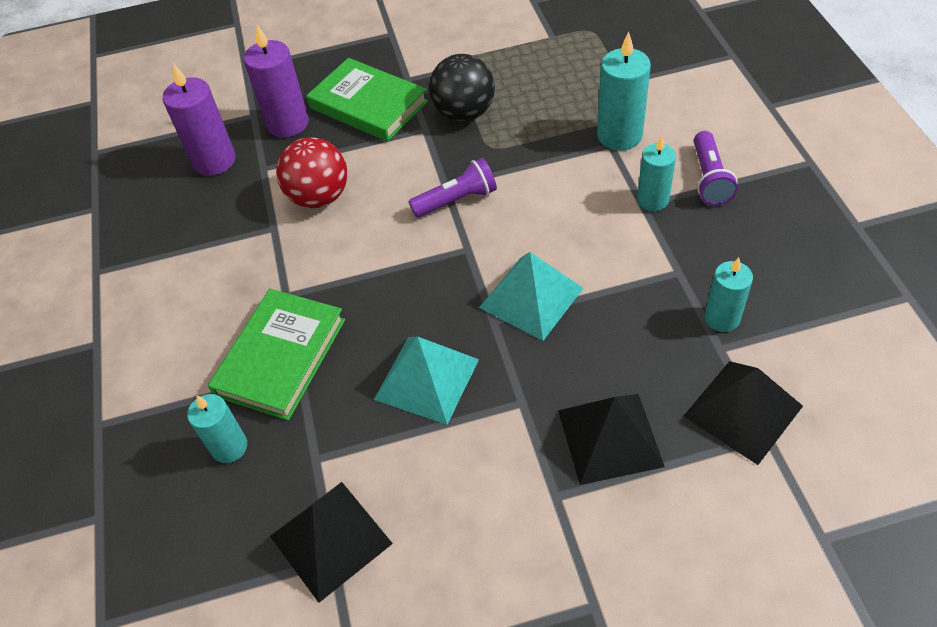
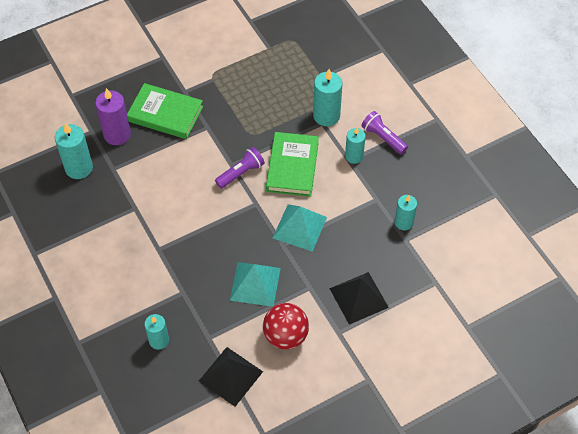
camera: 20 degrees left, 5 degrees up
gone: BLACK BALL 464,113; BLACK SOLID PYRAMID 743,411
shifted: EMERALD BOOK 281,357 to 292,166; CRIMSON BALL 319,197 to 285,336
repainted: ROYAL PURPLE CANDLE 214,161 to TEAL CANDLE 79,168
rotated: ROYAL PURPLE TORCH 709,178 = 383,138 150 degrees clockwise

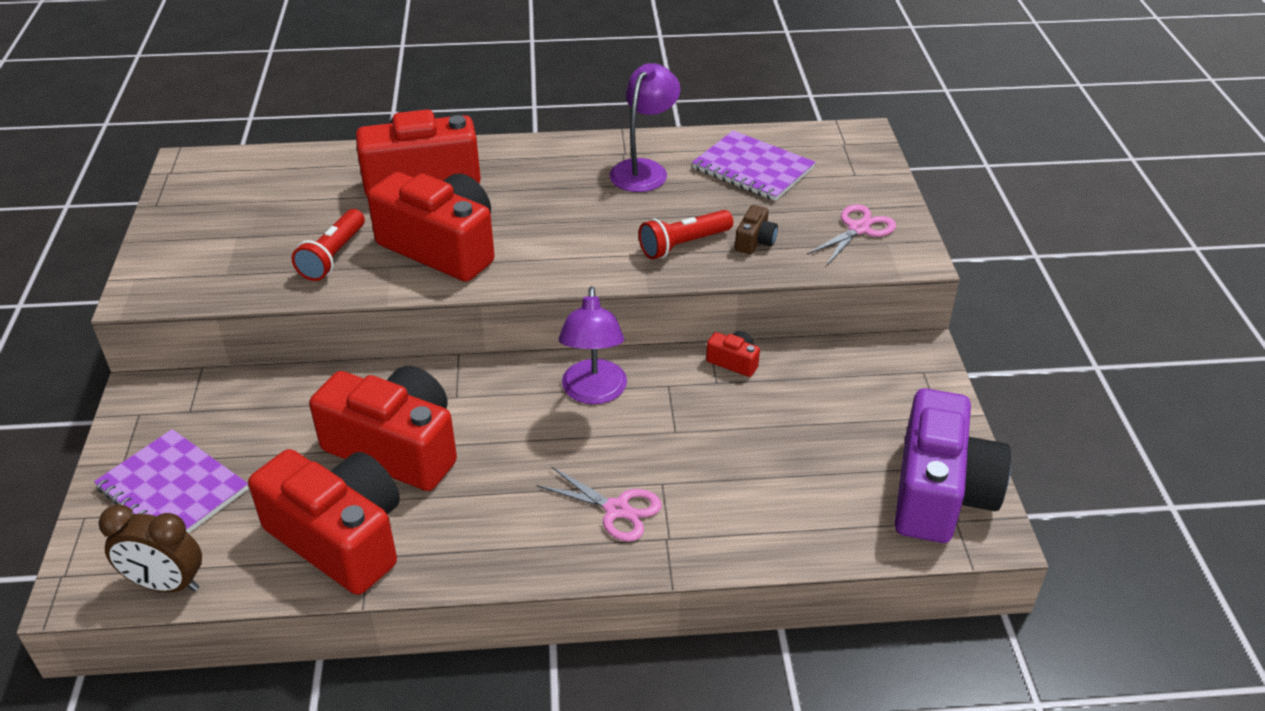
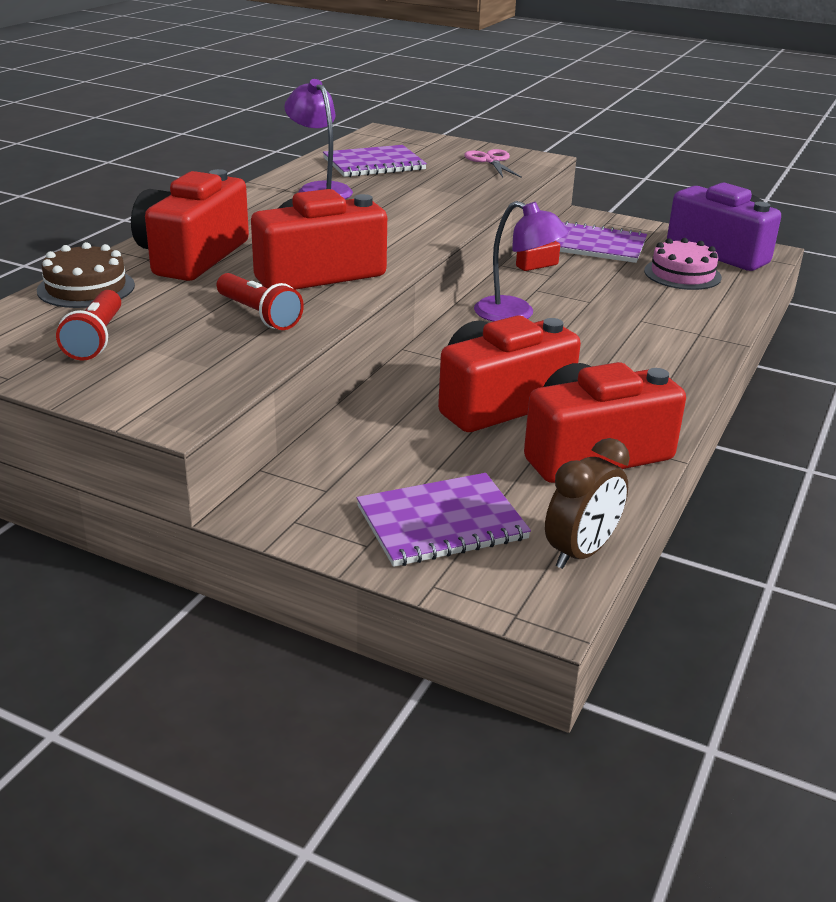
camera: 60 degrees left, 10 degrees down
gone: ROSE-PINK SHEARS 617,509; RUSSET COMPACT CAMERA 755,241
new: RUSSET CAKE 86,288; ROYAL PURPLE EXERCISE BOOK 597,245; ROSE-PINK CAKE 682,274
shifted: CRIMSON TORCH 683,245 to 96,339

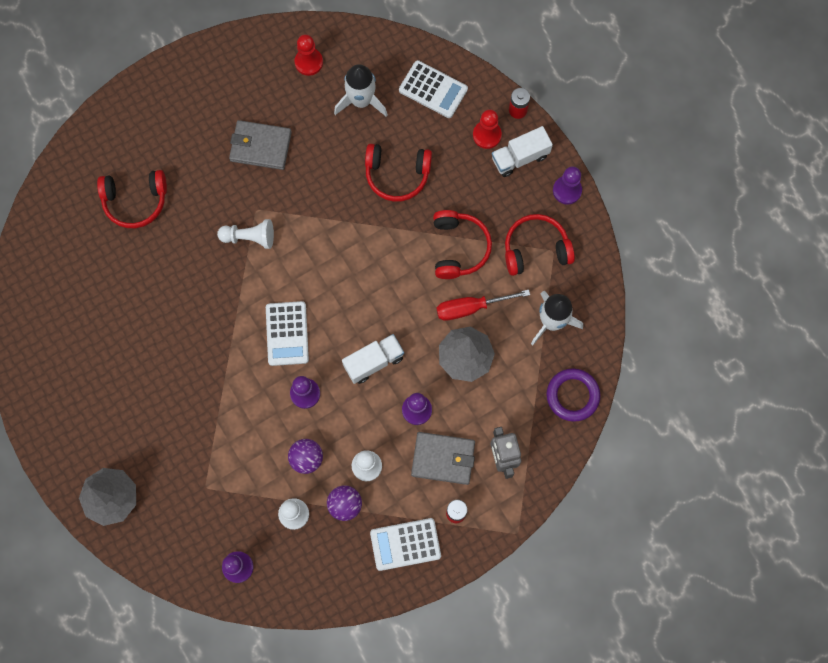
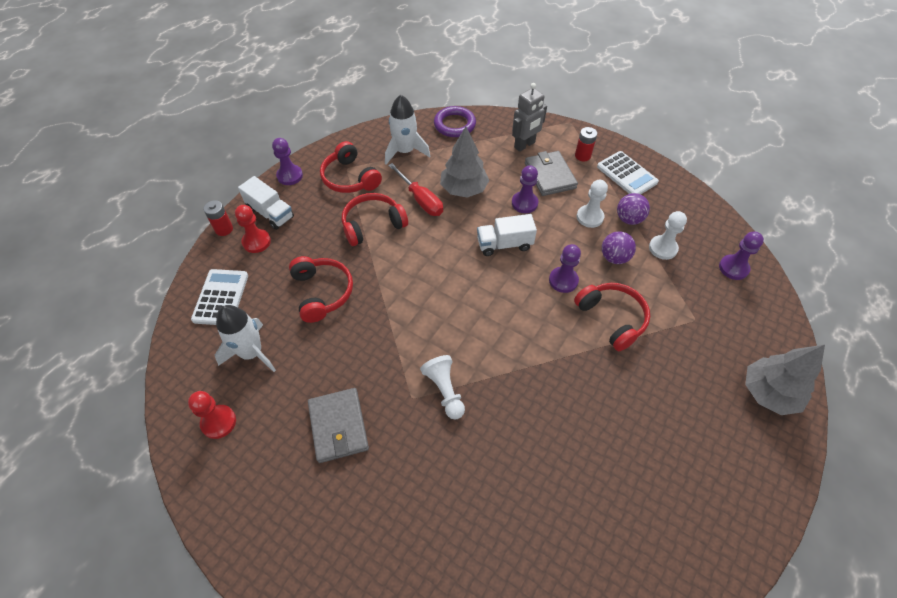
camera: 115 degrees left, 20 degrees down
gone: PURE WHITE POCKET CALCULATOR 287,333
shifted: CRIMSON HEADSET 135,201 to 612,318
rotated: PURE WHITE TRUCK 373,362 = 504,244 45 degrees counterclockwise

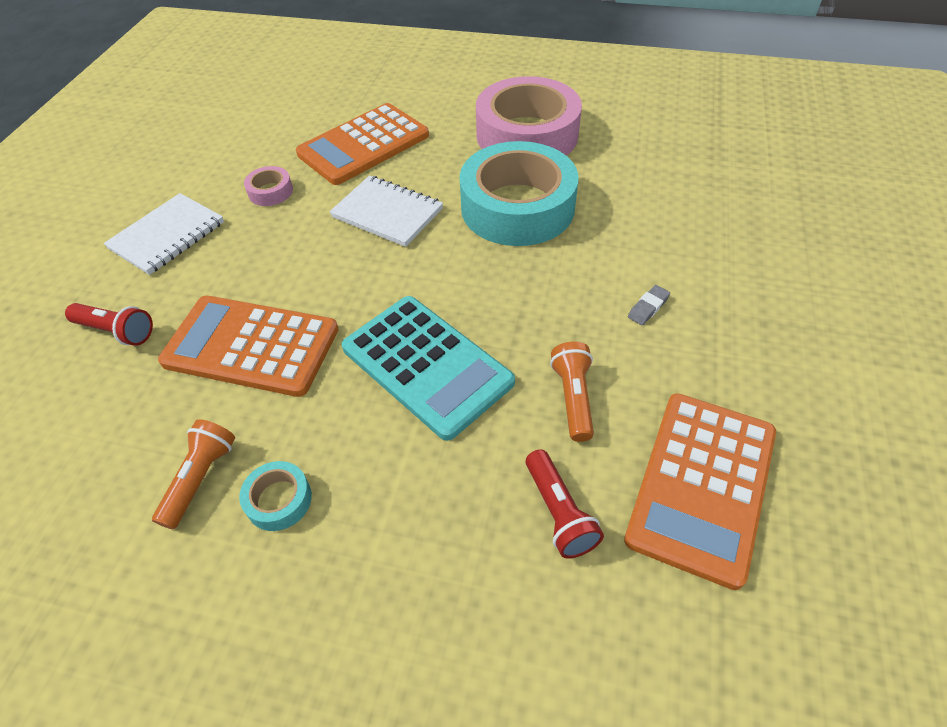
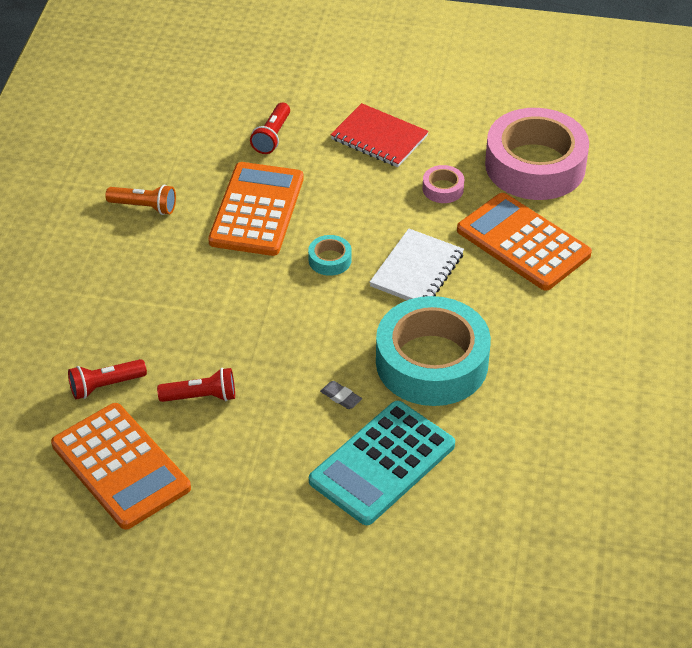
camera: 85 degrees right, 5 degrees down
shifted: TEAL STICKY TAPE 279,500 to 330,260; TEAL POCKET CALCULATOR 426,365 to 382,463; ROSE-PINK STICKY TAPE 527,135 to 535,165; GREY GUM ERASER 648,307 to 341,397
repainted: PURE WHITE EXERCISE BOOK 167,236 to CRIMSON EXERCISE BOOK 379,138; ORANGE-COLOURED TORCH 573,398 to CRIMSON TORCH 201,396
rotated: ORANGE-COLOURED POCKET CALCULATOR 701,485 = 120,466 150 degrees counterclockwise

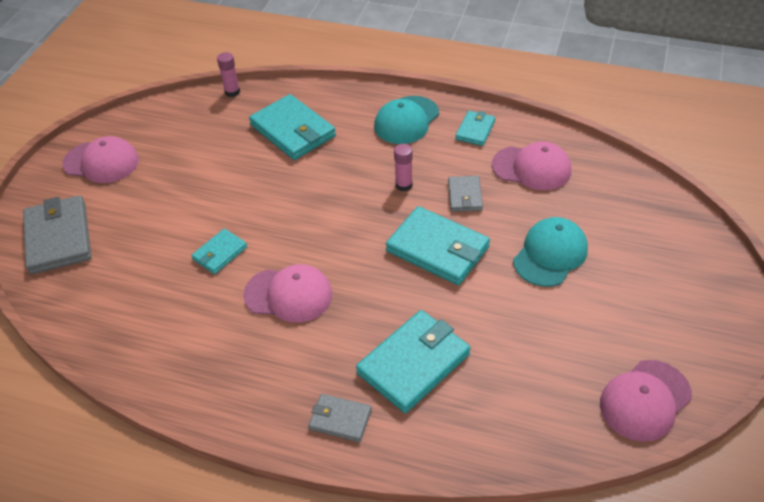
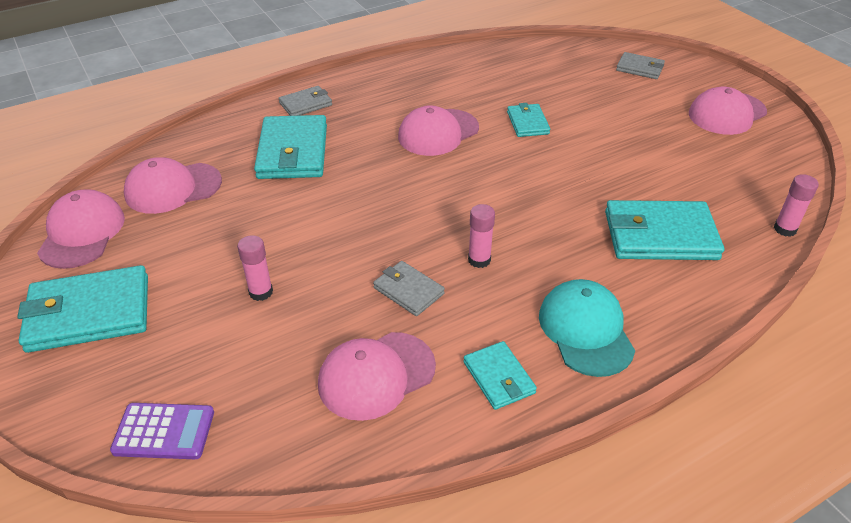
camera: 130 degrees right, 5 degrees down
new: ROYAL PURPLE POCKET CALCULATOR 164,432; ROSE-PINK PEAKED CAP 173,188
shifted: TEAL CARD WALLET 437,249 to 89,313
swapped: TEAL PEAKED CAP 550,254 to ROSE-PINK STICK OF GLUE 261,292
scaled: GREY CARD WALLET 58,237 = 640,68 x0.54

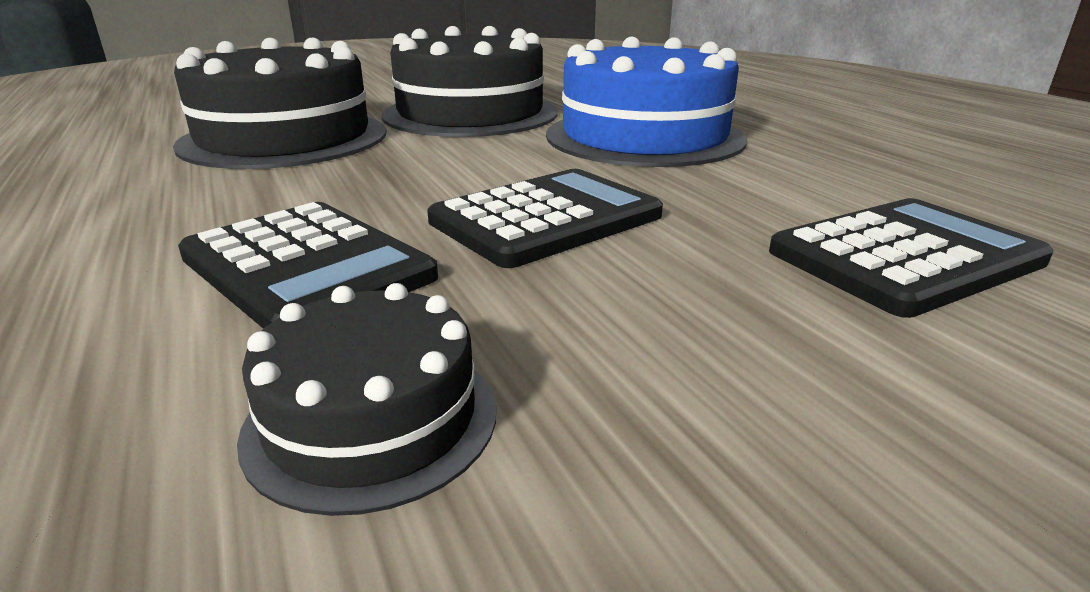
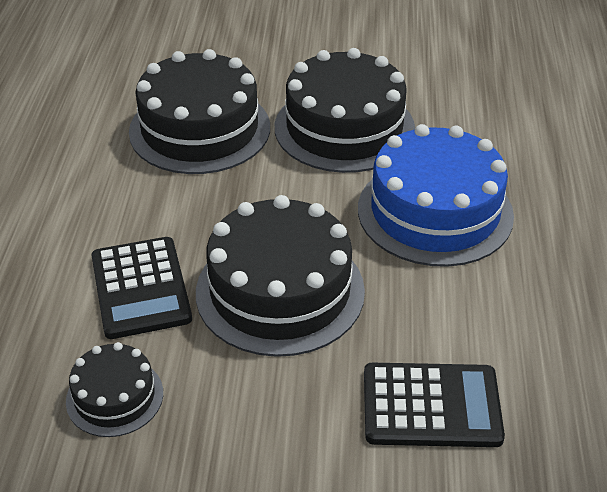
camera: 30 degrees right, 15 degrees up
swapped: BLACK POCKET CALCULATOR 546,218 to BLACK CAKE 280,291

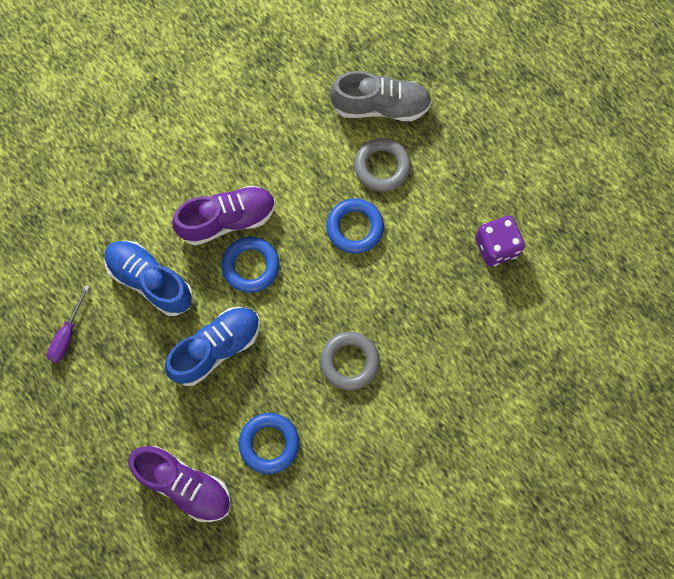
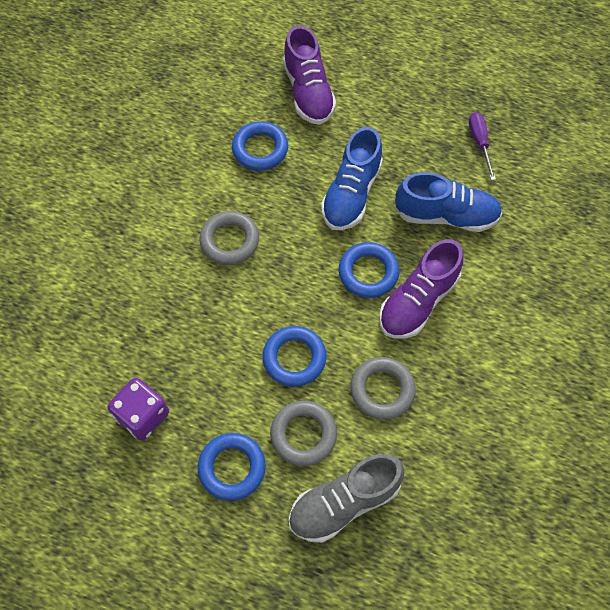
camera: 150 degrees right, 10 degrees down
new: BLUE HOOP 232,468; GREY HOOP 382,390
rotated: ROYAL PURPLE LACE-UP SHOE 184,485 = 308,92 105 degrees counterclockwise

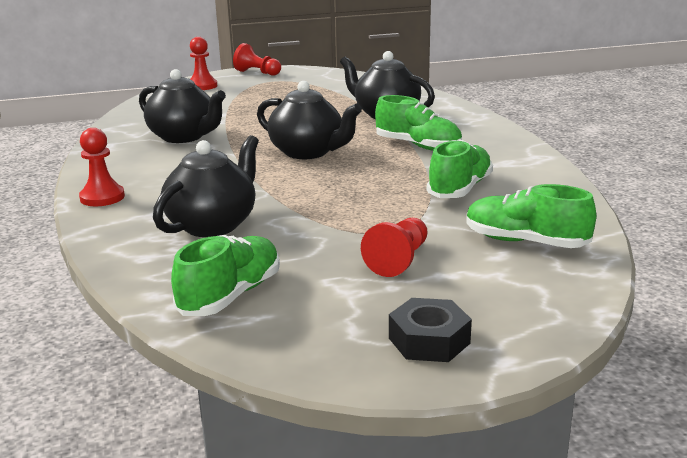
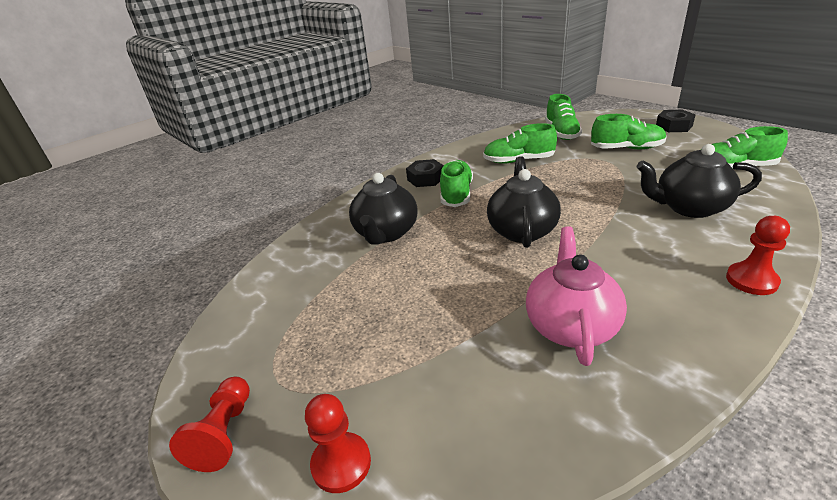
camera: 115 degrees left, 10 degrees up
new: BLACK NUT 426,178
swapped: CRIMSON CHESS PAWN 399,260 to EMERALD LACE-UP SHOE 626,148
repainted: BLACK CHINA TEAPOT 184,137 to ROSE-PINK CHINA TEAPOT 571,326

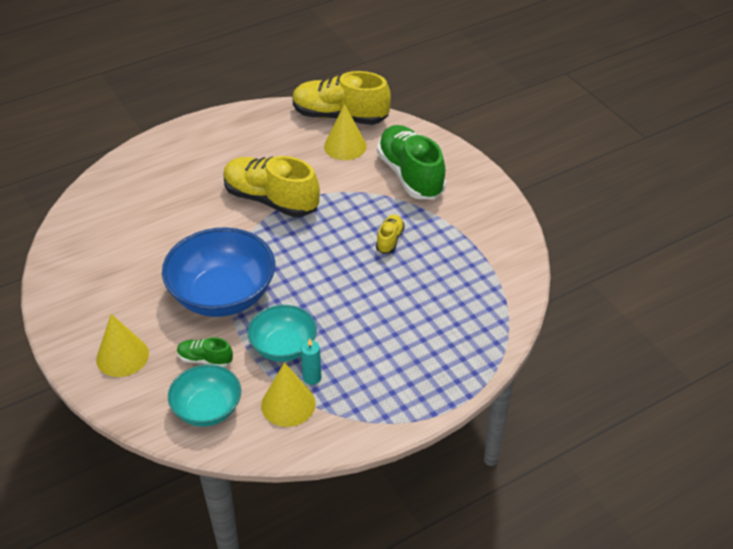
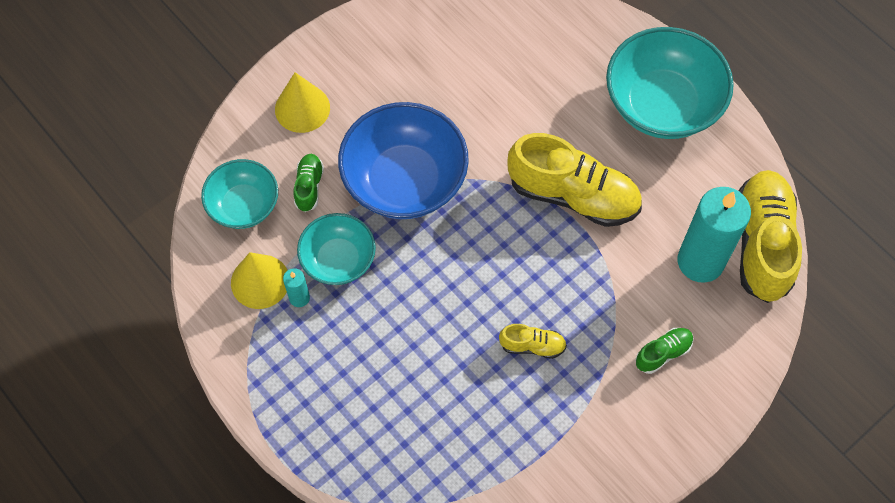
camera: 80 degrees right, 20 degrees up
new: TEAL SERVING BOWL 662,104
swapped: BRIGHT YELLOW SOLID CONE 345,146 to TEAL CANDLE 700,261
rotated: BRIGHT YELLOW LACE-UP SHOE 271,200 = 573,195 90 degrees clockwise
scaled: EMERALD LACE-UP SHOE 410,175 = 663,353 x0.46

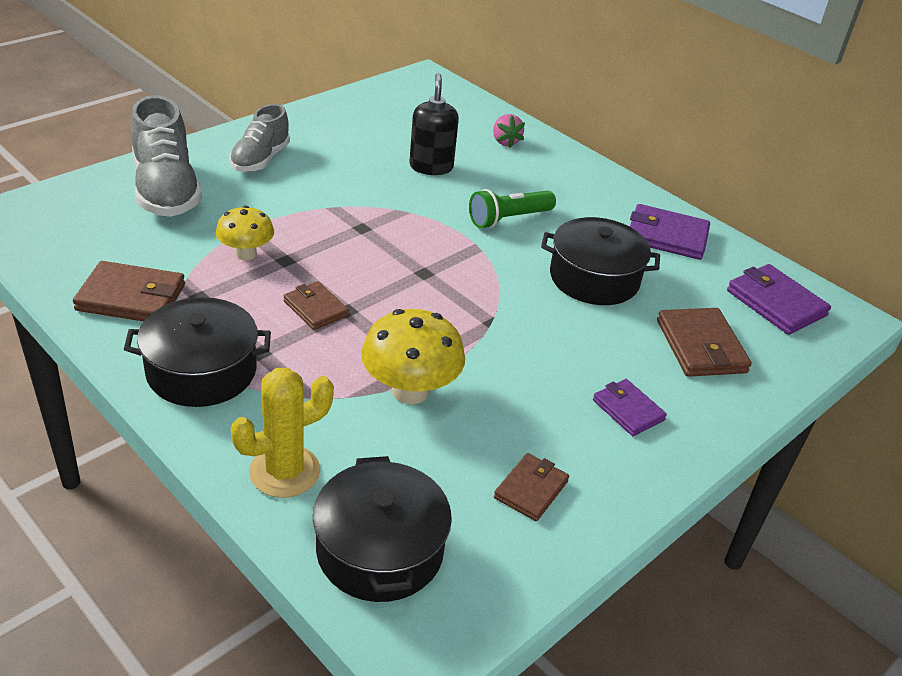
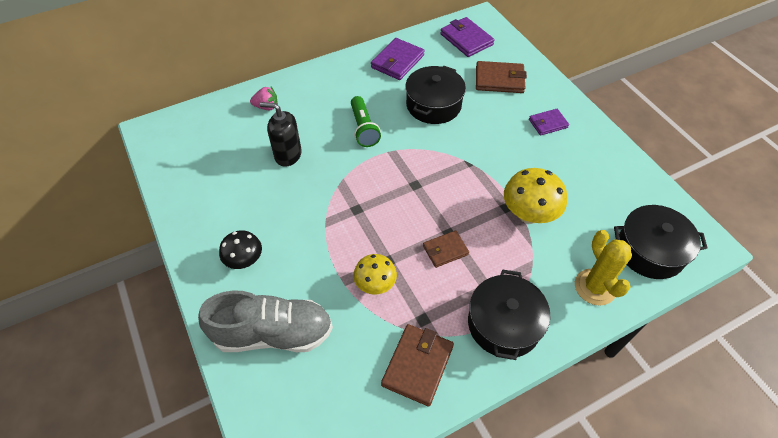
camera: 70 degrees left, 15 degrees up
gone: RUSSET CARD WALLET 531,490
swapped: GREY LACE-UP SHOE 260,159 to BLACK MUSHROOM 244,260
rotated: ROYAL PURPLE CARD WALLET 776,303 = 466,39 75 degrees clockwise

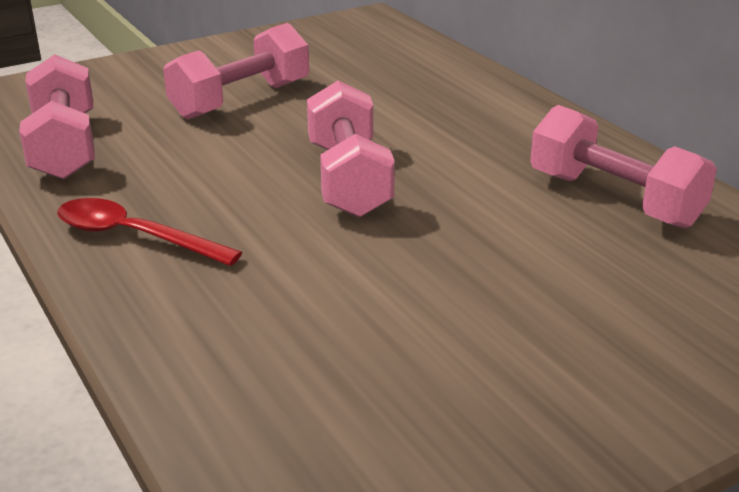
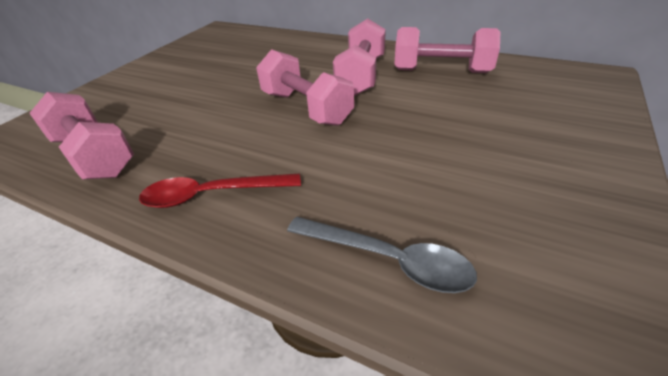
camera: 30 degrees left, 10 degrees up
new: GREY TEASPOON 388,259
shifted: ROSE-PINK HAND WEIGHT 241,100 to 361,76

